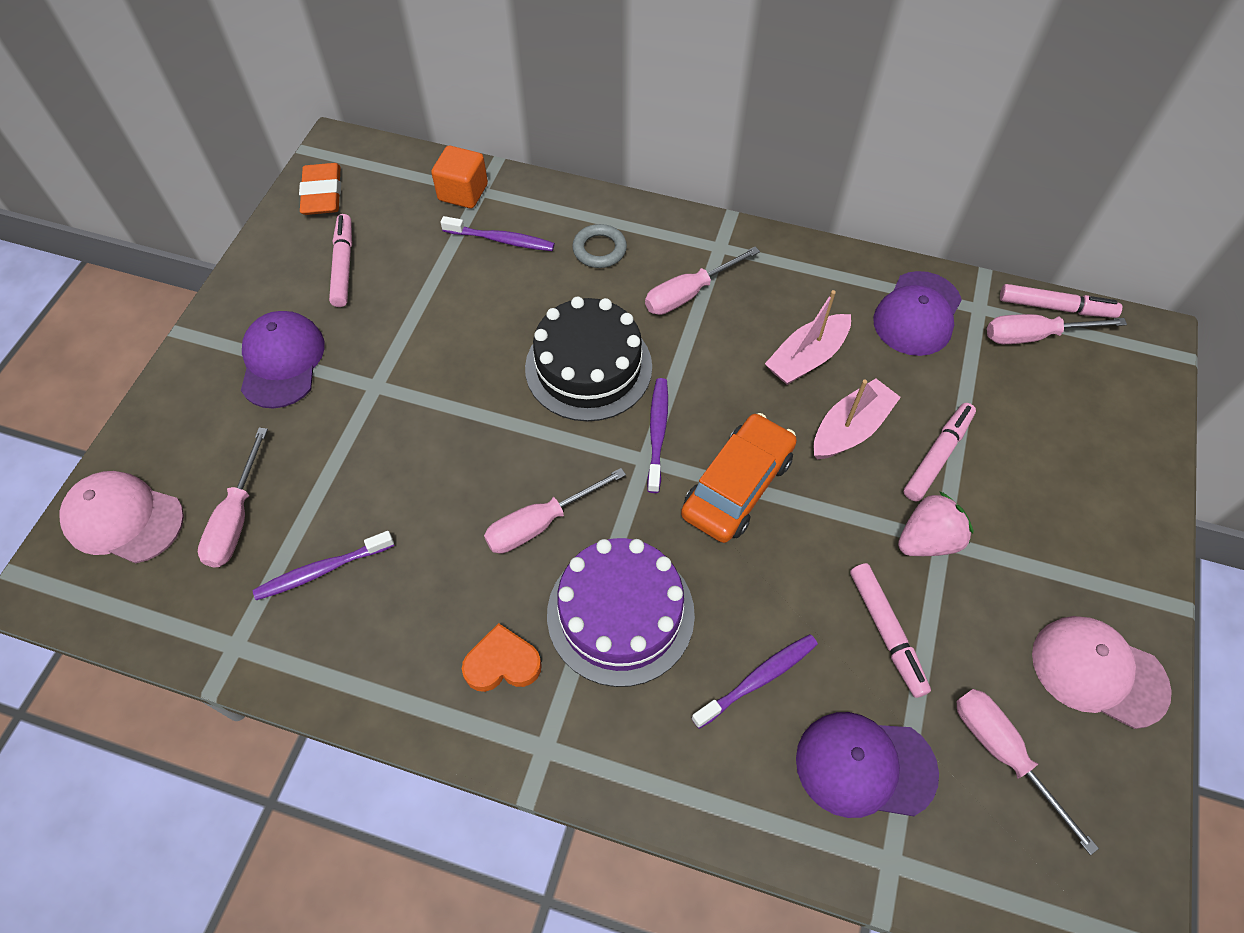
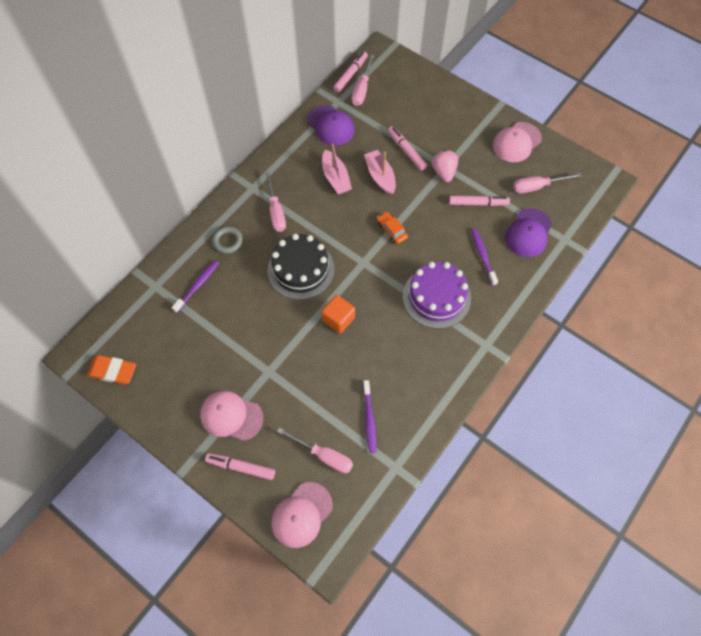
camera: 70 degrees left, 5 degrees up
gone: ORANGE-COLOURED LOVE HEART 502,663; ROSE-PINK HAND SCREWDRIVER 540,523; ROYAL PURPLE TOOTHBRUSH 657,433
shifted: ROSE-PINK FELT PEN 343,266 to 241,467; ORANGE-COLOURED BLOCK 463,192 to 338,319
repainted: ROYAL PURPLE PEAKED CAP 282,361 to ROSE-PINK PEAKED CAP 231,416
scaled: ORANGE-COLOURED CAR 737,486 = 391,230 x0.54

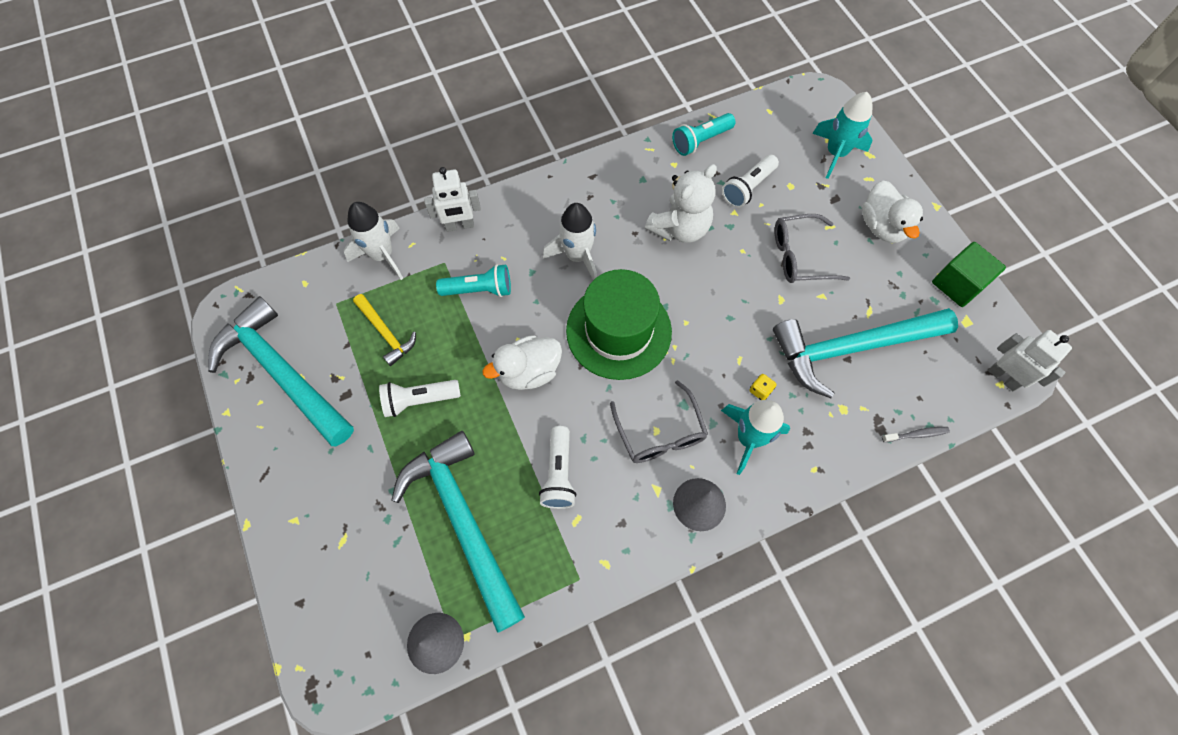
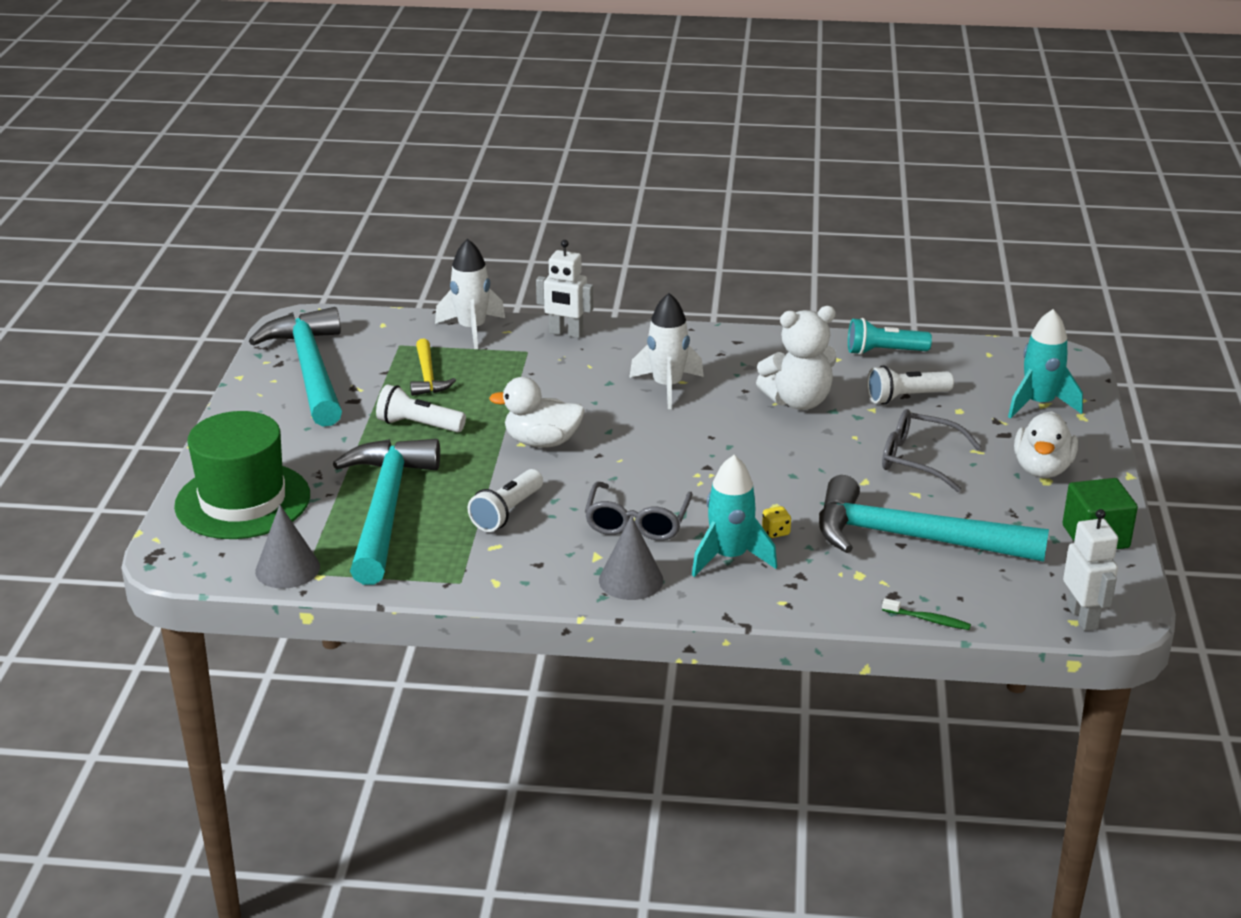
camera: 30 degrees right, 35 degrees down
gone: TEAL TORCH 479,290
shifted: EMERALD TALL HAT 618,331 to 242,501
repainted: GREY TOOTHBRUSH 916,434 to EMERALD TOOTHBRUSH 928,620

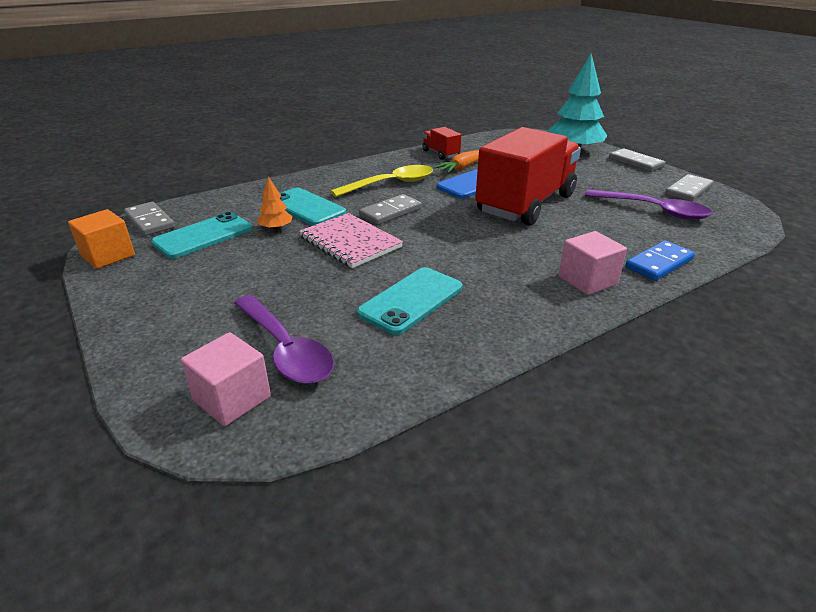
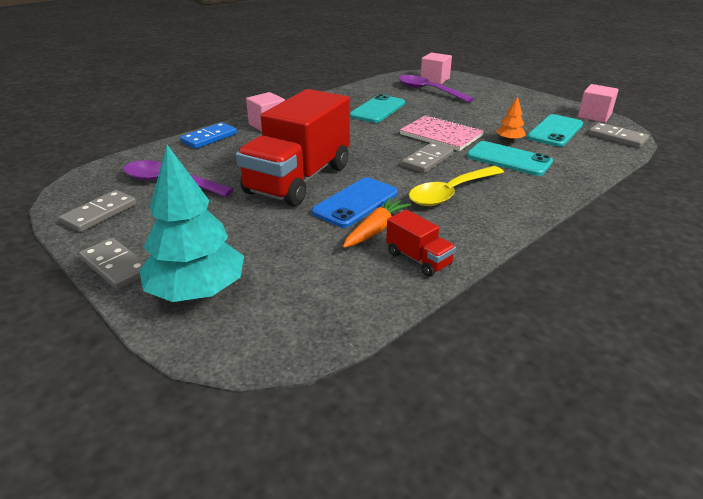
camera: 170 degrees right, 0 degrees up
repainted: ORANGE-COLOURED BLOCK 108,255 to ROSE-PINK BLOCK 594,116

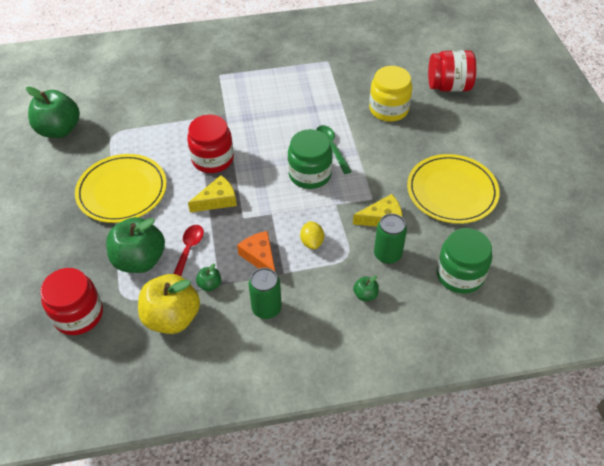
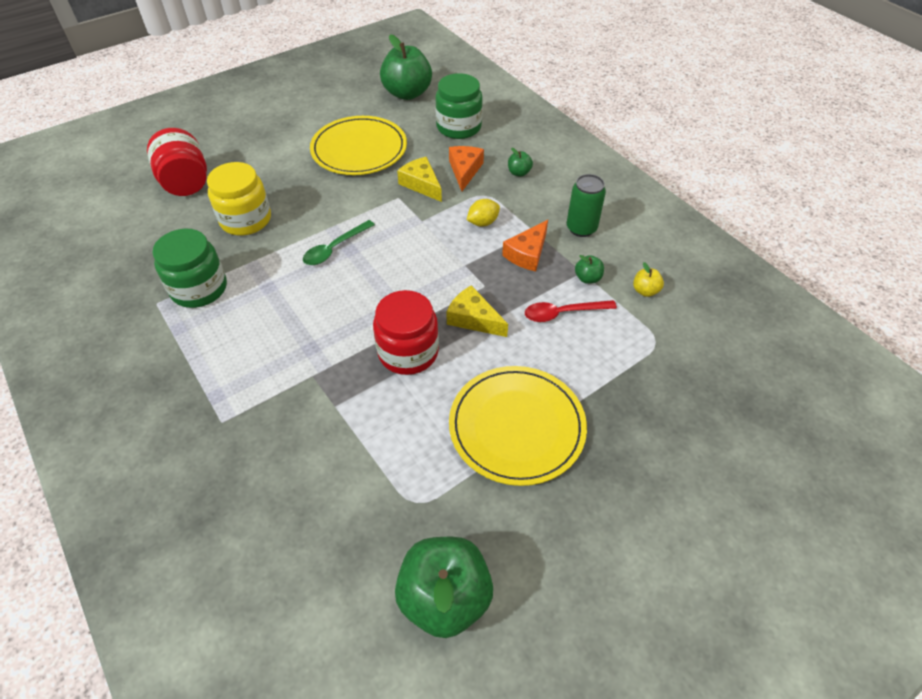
camera: 115 degrees left, 0 degrees up
gone: CRIMSON JAM JAR 78,314
shifted: EMERALD TOY APPLE 140,260 to 407,93; EMERALD JAM JAR 310,174 to 199,288
swapped: EMERALD SODA CAN 387,255 to ORANGE-COLOURED PIECE OF CHEESE 464,171
scaled: BRIGHT YELLOW TOY APPLE 172,317 = 645,291 x0.43

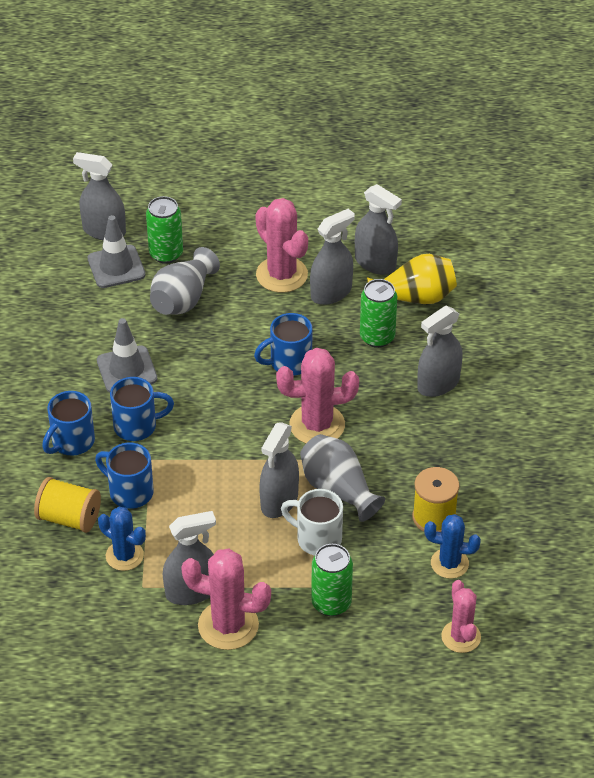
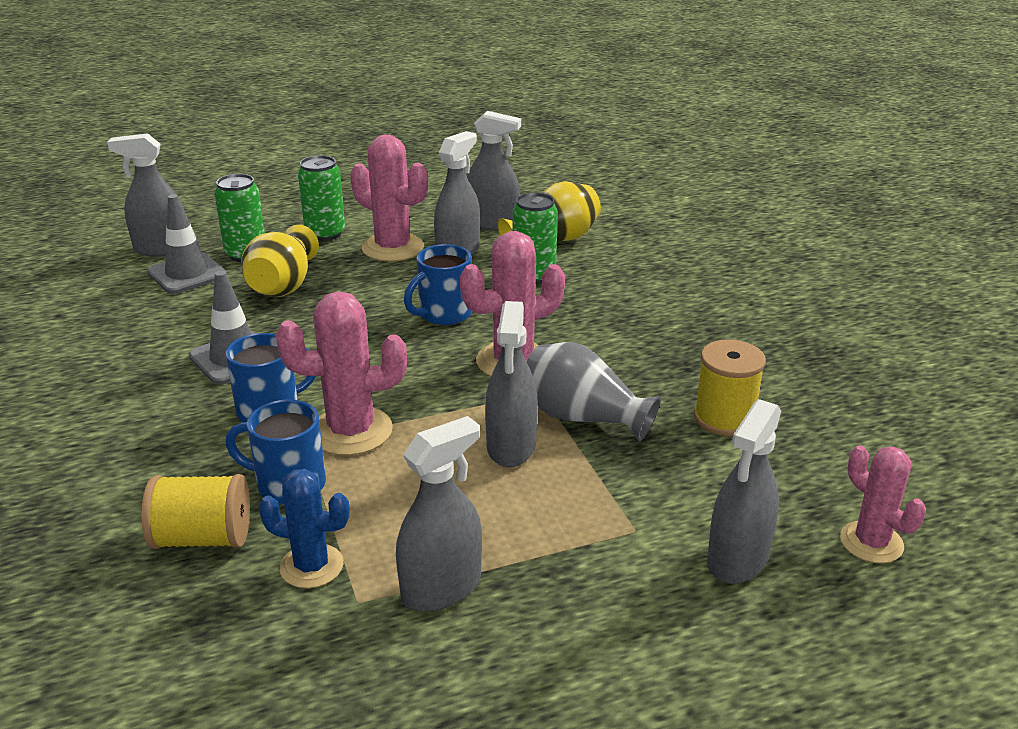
camera: 20 degrees left, 15 degrees down
gone: BLUE COFFEE MUG 72,442; PURE WHITE COFFEE MUG 317,539; BLUE SAGUARO CACTUS 449,563
shifted: ROSE-PINK SAGUARO CACTUS 228,625 to 351,431; EMERALD SODA CAN 331,603 to 325,233; GREY SPRAY BOTTLE 438,384 to 738,558
repainted: GREY VASE 183,299 to BRIGHT YELLOW VASE 283,285

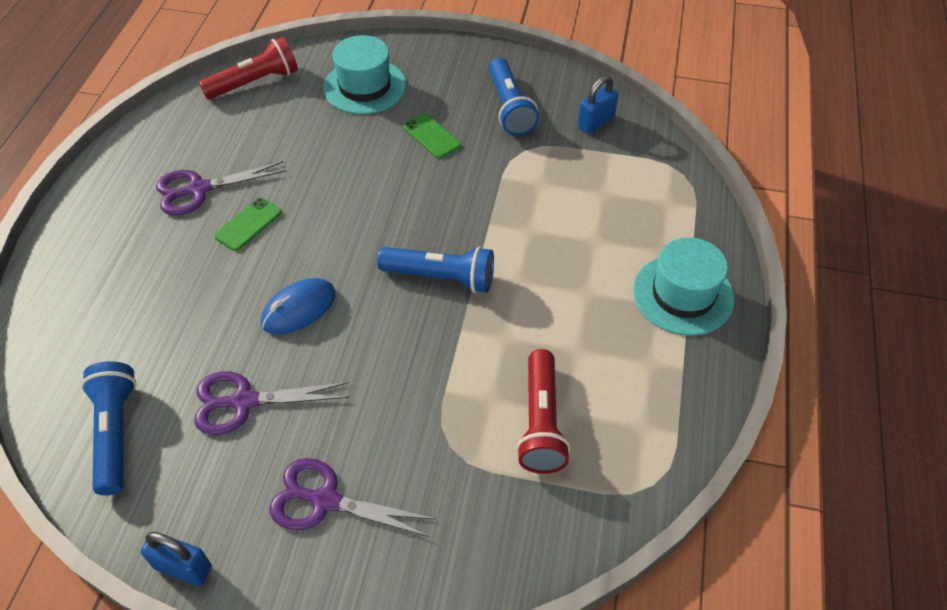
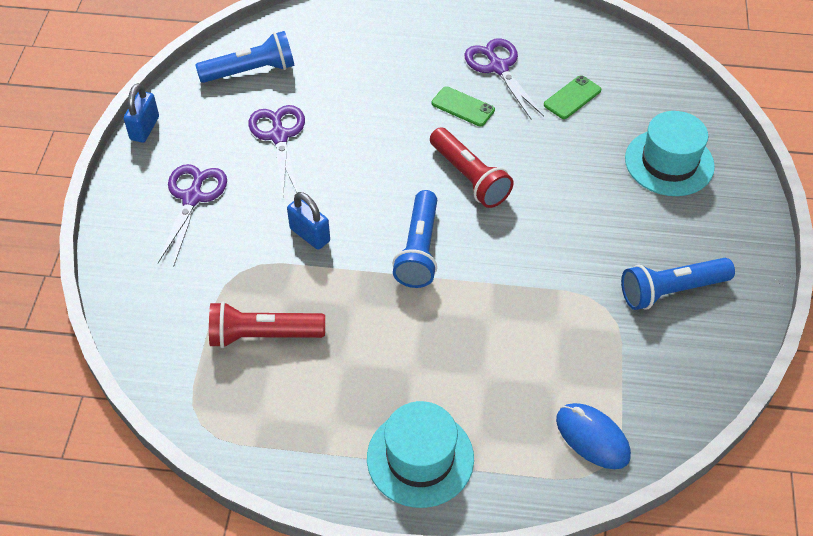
camera: 85 degrees right, 0 degrees up
shifted: CRIMSON TORCH 255,82 to 469,177; BLUE COMPUTER MOUSE 299,309 to 592,438; EMERALD PHONE 431,136 to 572,97; BLUE LOCK 595,122 to 310,235

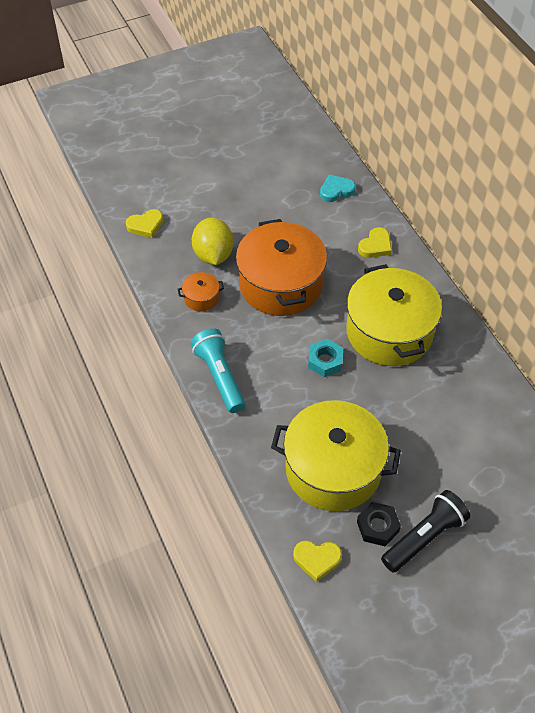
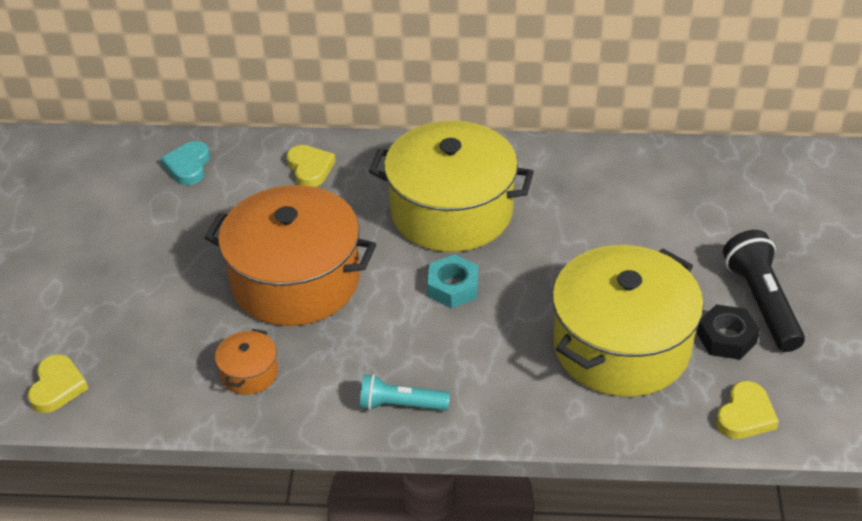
camera: 60 degrees left, 10 degrees down
gone: BRIGHT YELLOW TOY LEMON 213,255
scaled: TEAL TORCH 220,376 = 400,405 x0.65

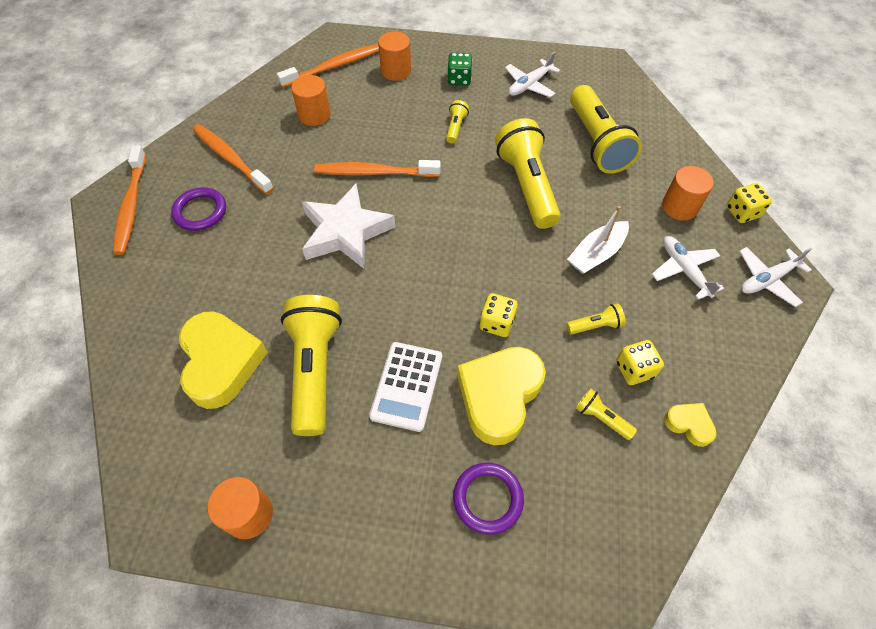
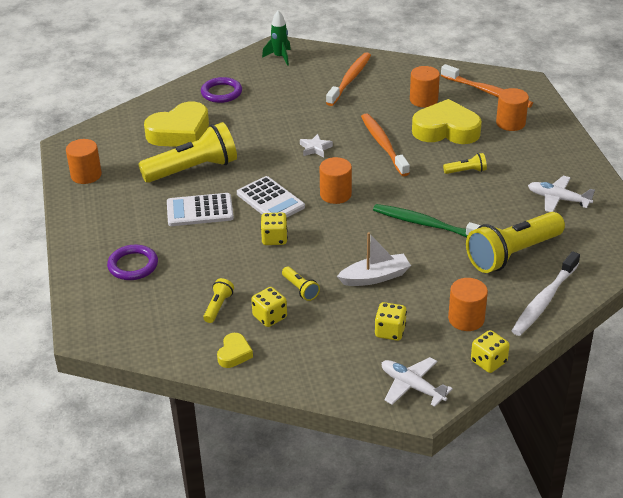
camera: 70 degrees right, 20 degrees down
gone: EMERALD DICE 459,79
new: PURE WHITE POCKET CALCULATOR 270,200; ORANGE-COLOURED SOLID CYLINDER 335,194; PURE WHITE TOOTHBRUSH 544,300
shifted: ROYAL PURPLE HOOP 200,211 to 221,93; BRIGHT YELLOW LOVE HEART 499,396 to 446,130
swapped: ORANGE-COLOURED TOOTHBRUSH 131,206 to EMERALD TOY ROCKET 280,57; BRIGHT YELLOW TORCH 527,186 to EMERALD TOOTHBRUSH 426,224; PURE WHITE TOY PLANE 684,270 to BRIGHT YELLOW DICE 390,331
rotated: PURE WHITE TOY BOAT 596,254 = 375,277 135 degrees clockwise
scaled: PURE WHITE FIVE-POINTED STAR 345,232 = 315,148 x0.43

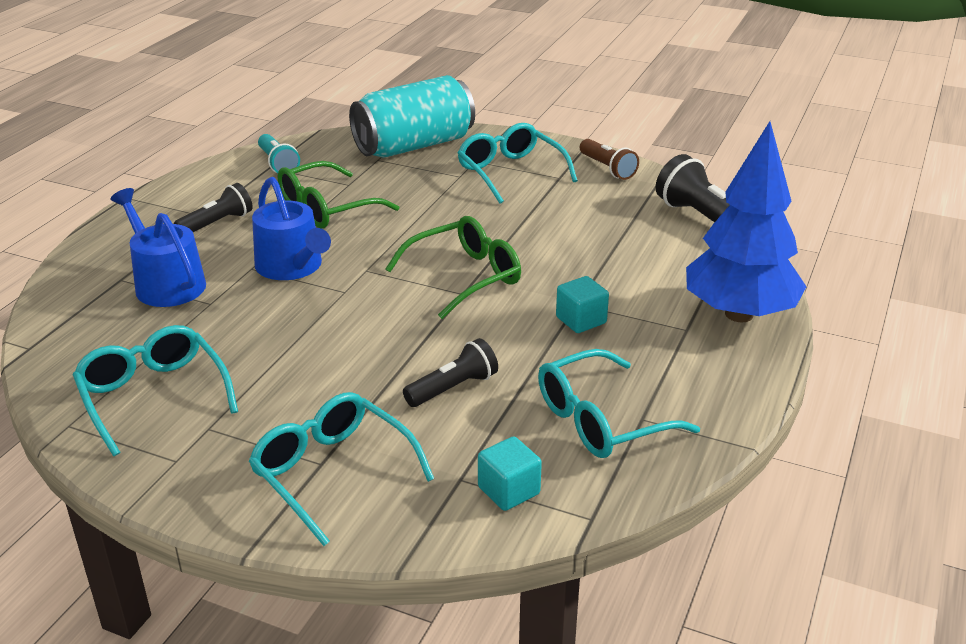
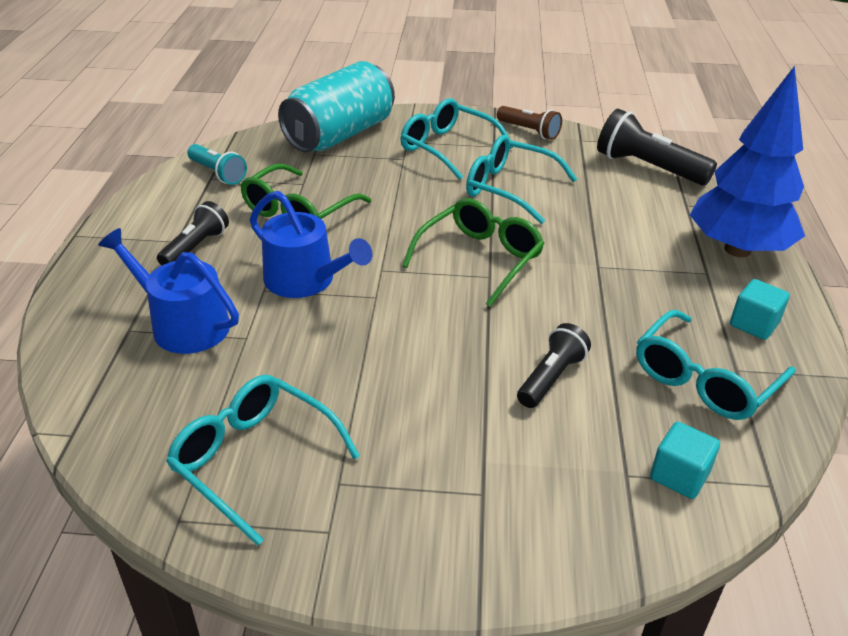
camera: 20 degrees left, 5 degrees up
shifted: TEAL EYEGLASSES 333,474 to 510,189; TEAL BLOCK 581,320 to 754,324

